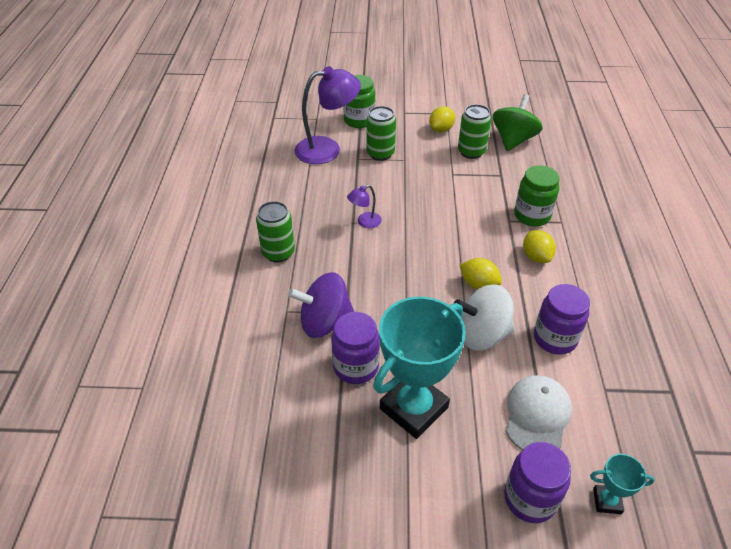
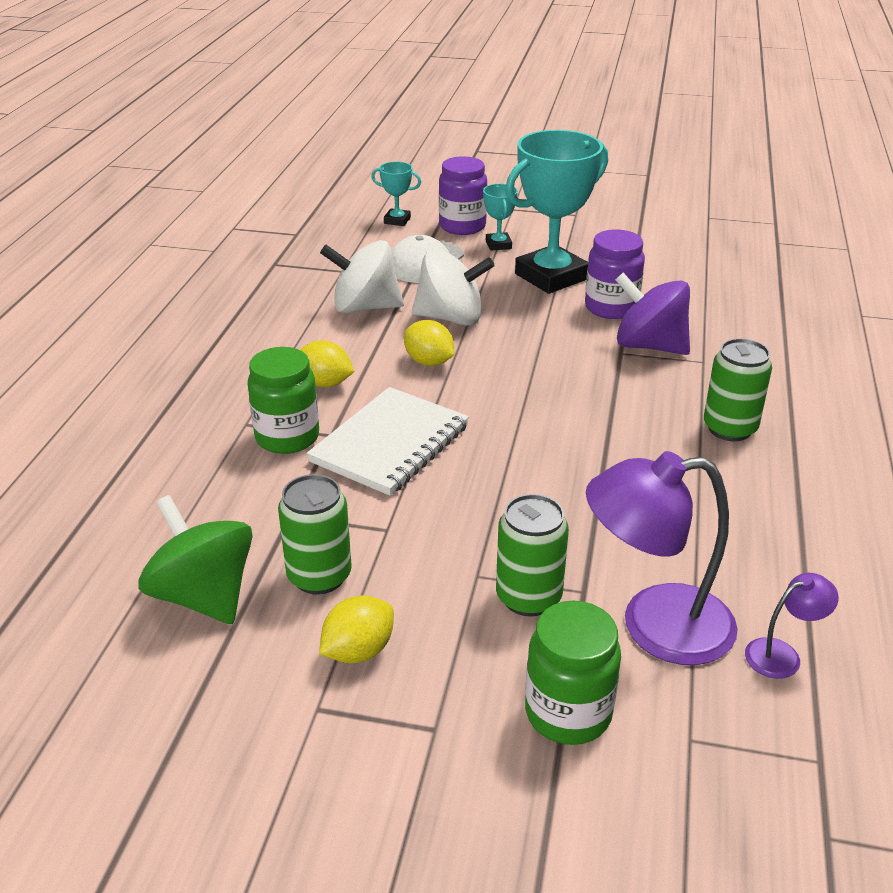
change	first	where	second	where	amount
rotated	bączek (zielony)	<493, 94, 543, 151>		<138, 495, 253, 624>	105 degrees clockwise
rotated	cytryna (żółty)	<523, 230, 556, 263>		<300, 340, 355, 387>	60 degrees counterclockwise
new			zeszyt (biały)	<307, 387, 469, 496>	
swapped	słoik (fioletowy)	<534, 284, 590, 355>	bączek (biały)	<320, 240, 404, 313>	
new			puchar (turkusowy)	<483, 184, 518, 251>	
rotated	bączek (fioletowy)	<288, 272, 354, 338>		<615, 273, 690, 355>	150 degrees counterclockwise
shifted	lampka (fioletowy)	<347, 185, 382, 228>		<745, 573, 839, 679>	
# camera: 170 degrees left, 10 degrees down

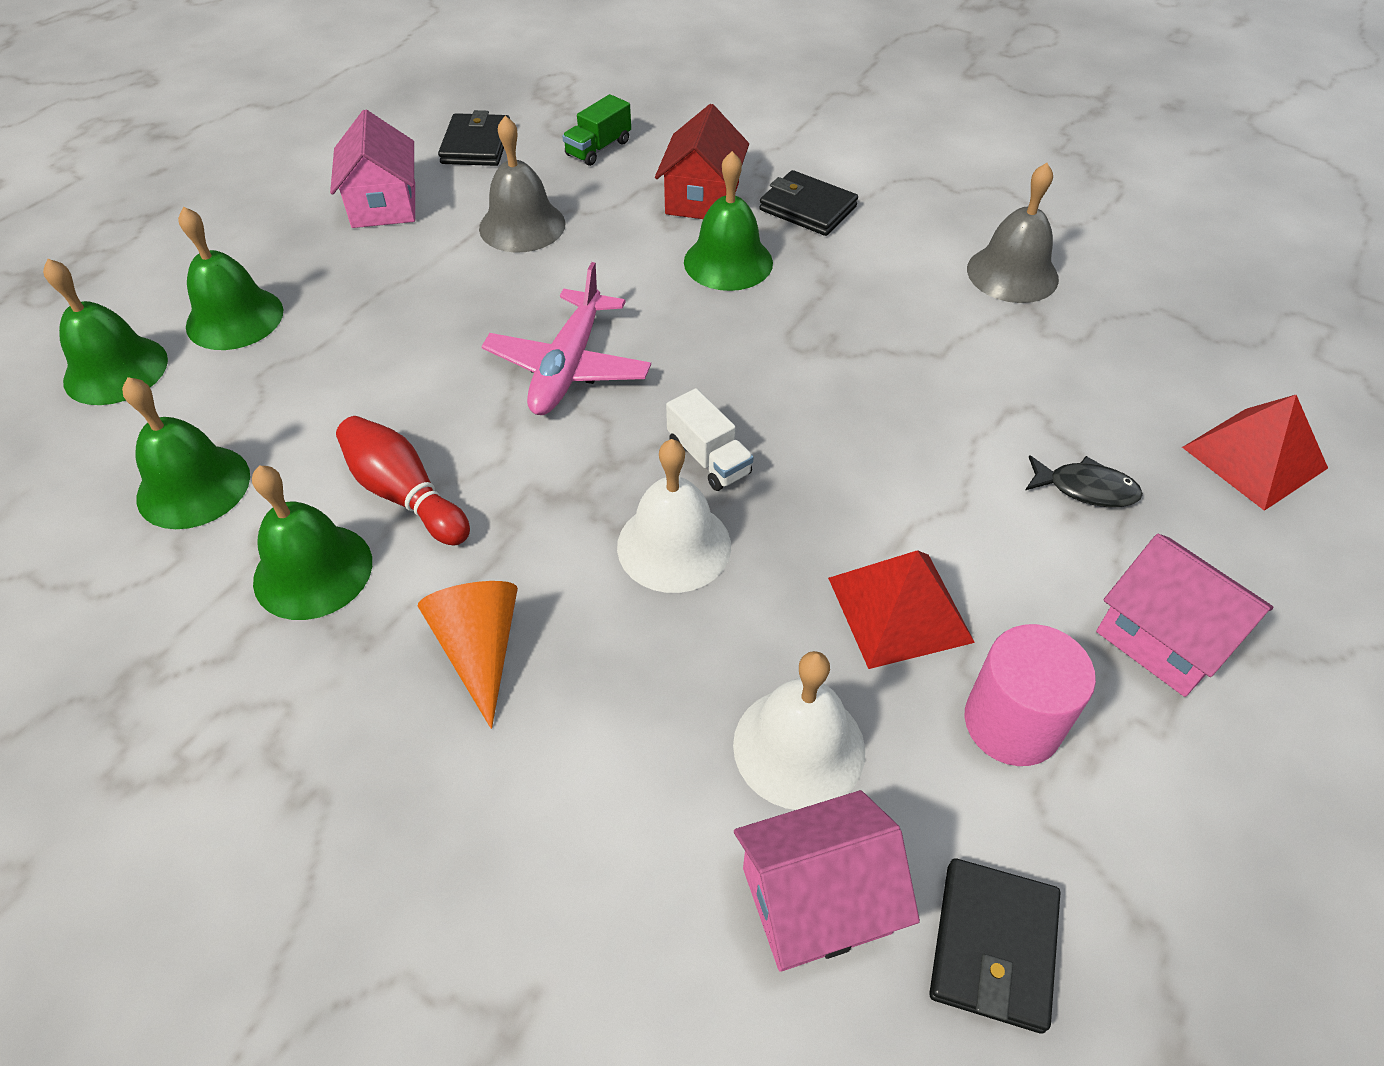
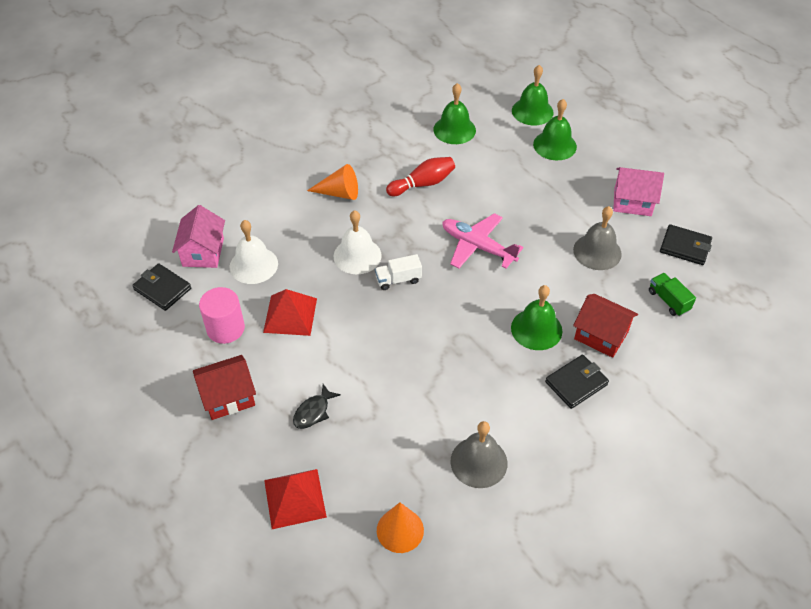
change	first	where	second	where	amount
repainted	domek (różowy)	<1096, 534, 1273, 697>	domek (czerwony)	<193, 355, 256, 420>	
new			stożek (pomarańczowy)	<377, 502, 424, 553>	
gone	dzwonek (zielony)	<252, 465, 372, 620>			
# camera: 110 degrees right, 0 degrees up

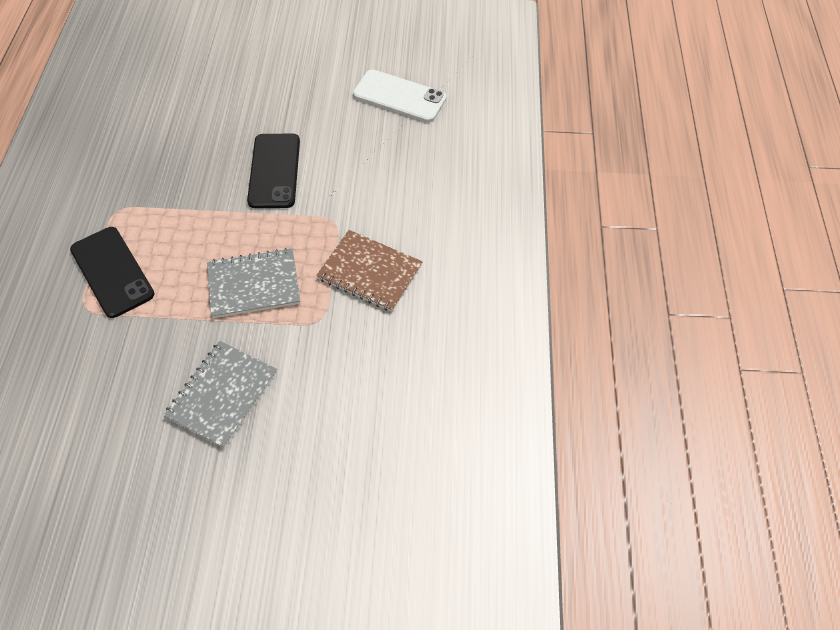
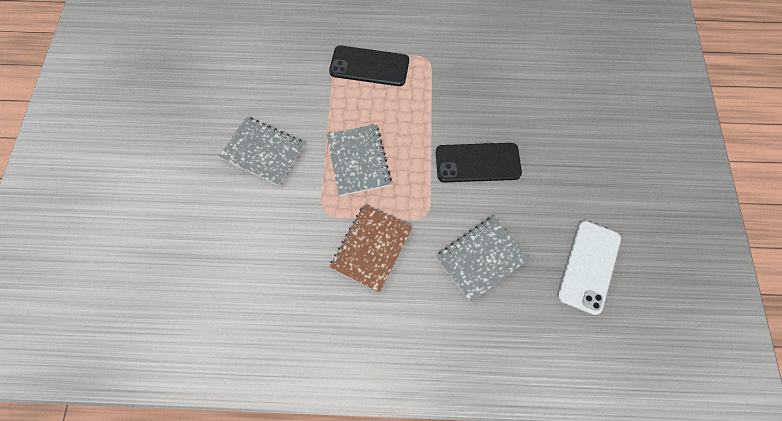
change	first	where	second	where	amount
rotated	telefon (czarny)	<70, 227, 155, 318>		<329, 46, 409, 86>	45 degrees clockwise
new			zeszyt (szary)	<436, 216, 529, 302>	
# camera: 90 degrees right, 10 degrees up

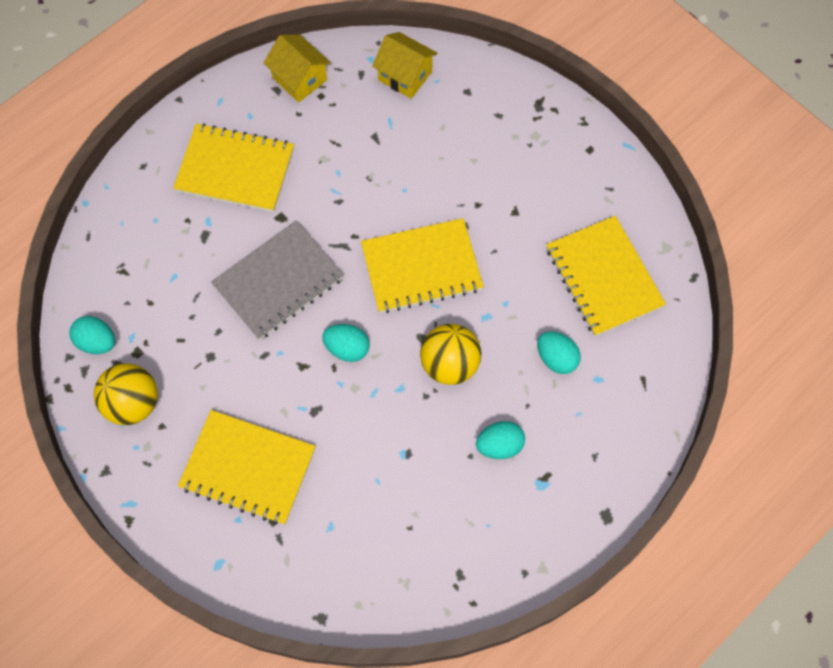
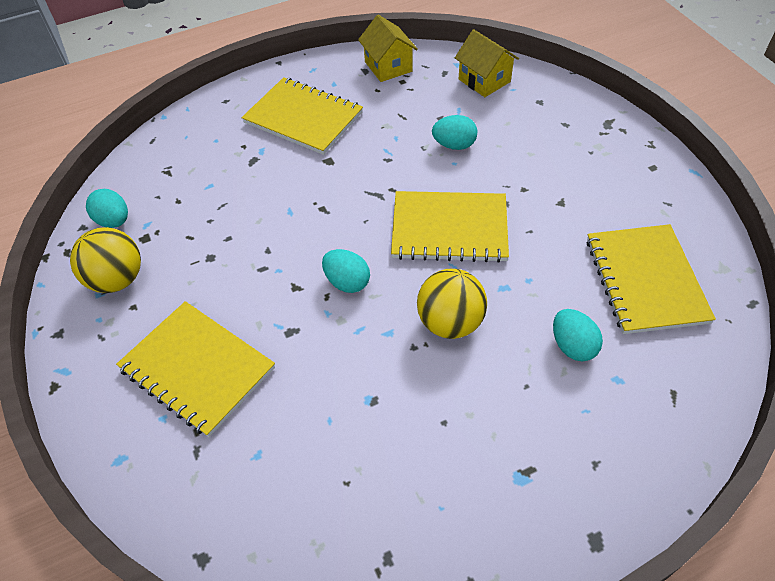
change	first	where	second	where	amount
shifted	jajko (turkusowy)	<476, 421, 525, 459>		<432, 115, 477, 150>	
gone	zeszyt (szary)	<211, 220, 344, 340>			
# camera: 20 degrees right, 15 degrees down

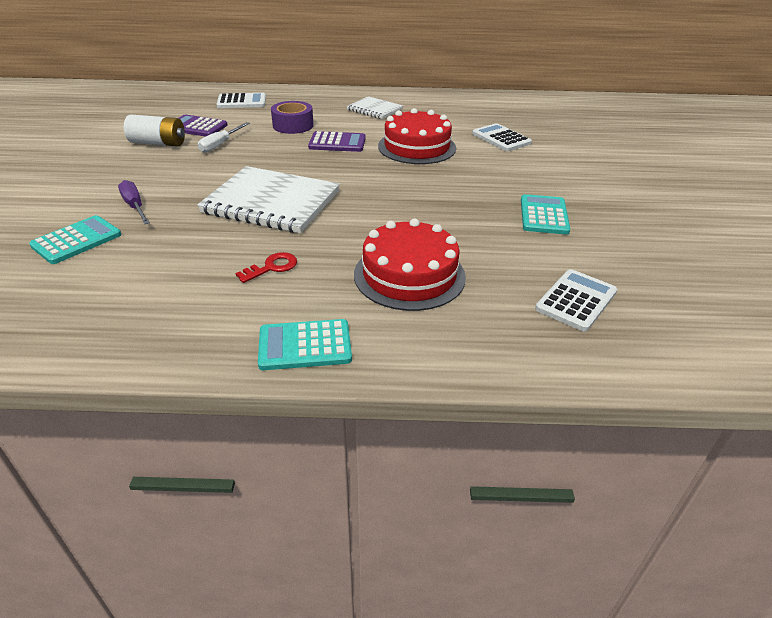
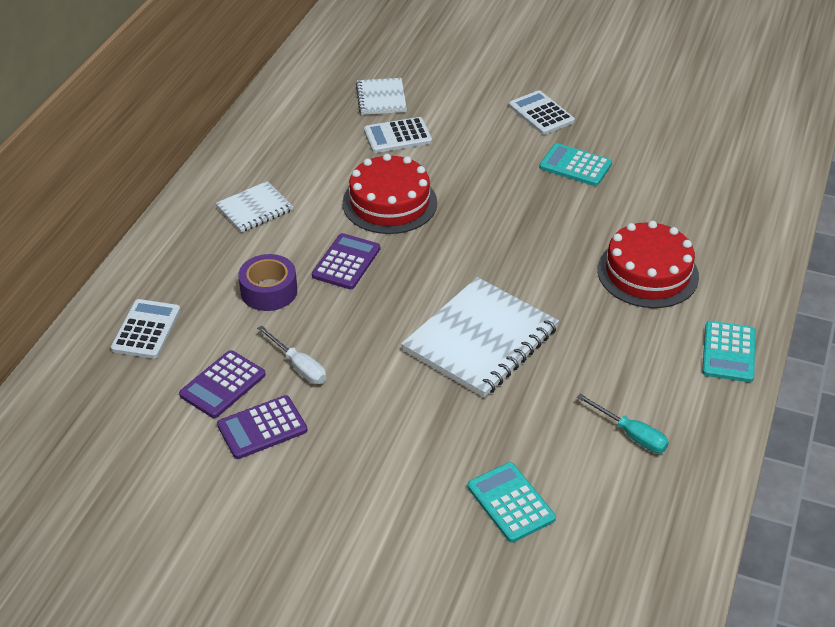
change	first	where	second	where	amount
swapped	bateria (biały)	<124, 115, 185, 147>	kalkulator (fioletowy)	<217, 395, 307, 459>	
new			zeszyt (biały)	<356, 78, 407, 115>	
shifted	kalkulator (biały)	<535, 269, 617, 332>		<509, 90, 575, 135>	
new			śrubokręt (turkusowy)	<577, 393, 669, 453>	
gone	śrubokręt (fioletowy)	<118, 180, 150, 224>			
gone	klucz (czerwony)	<236, 252, 297, 283>			
# camera: 70 degrees left, 5 degrees up

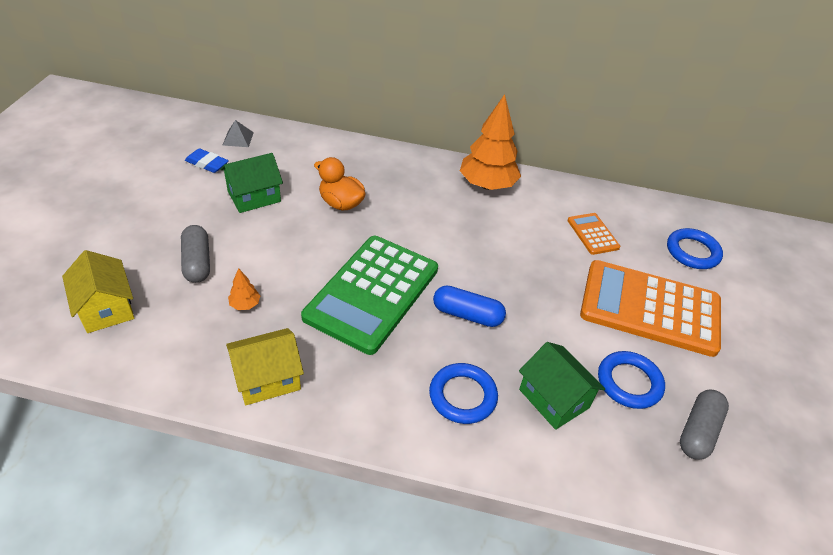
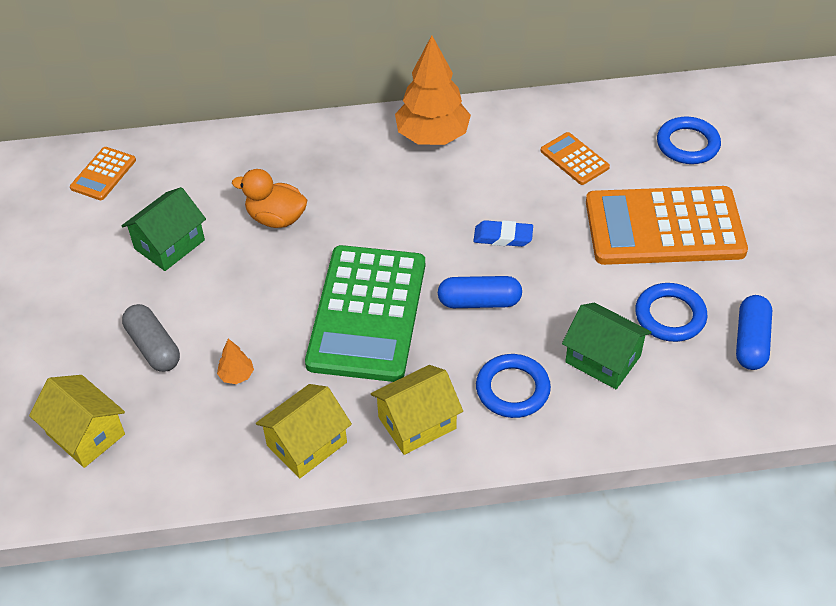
change	first	where	second	where	amount
swapped	piramida (szary)	<223, 120, 254, 147>	kalkulator (pomarańczowy)	<70, 147, 136, 200>	
new			domek (żółty)	<371, 365, 463, 455>	
shifted	gumka do mazania (niebieski)	<185, 148, 229, 173>		<474, 220, 533, 247>	
repainted	kapsułka (szary)	<680, 390, 729, 460>	kapsułka (niebieski)	<736, 295, 772, 370>	
# camera: 15 degrees left, 5 degrees up

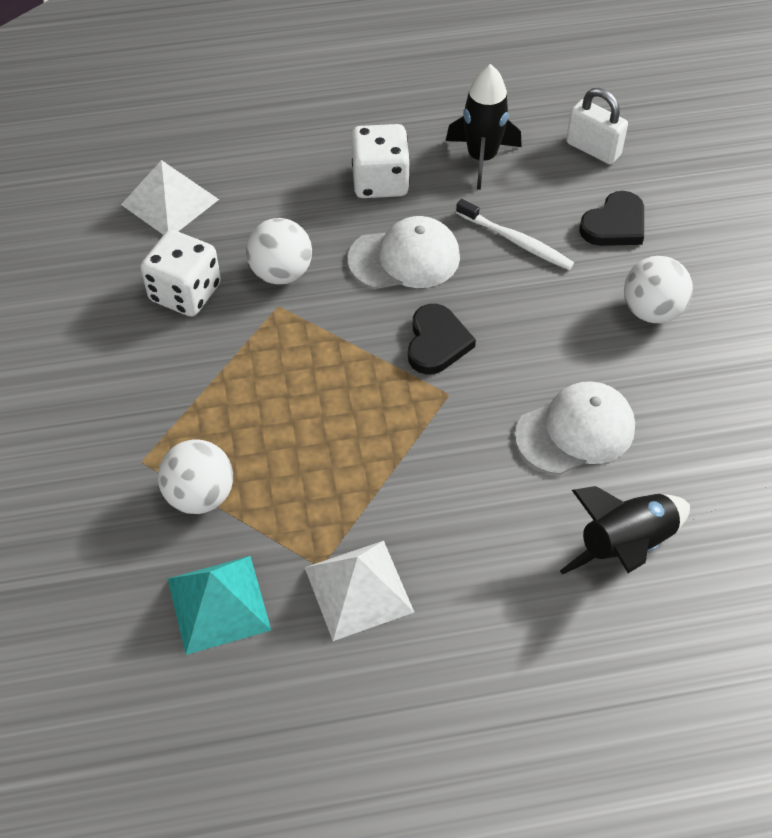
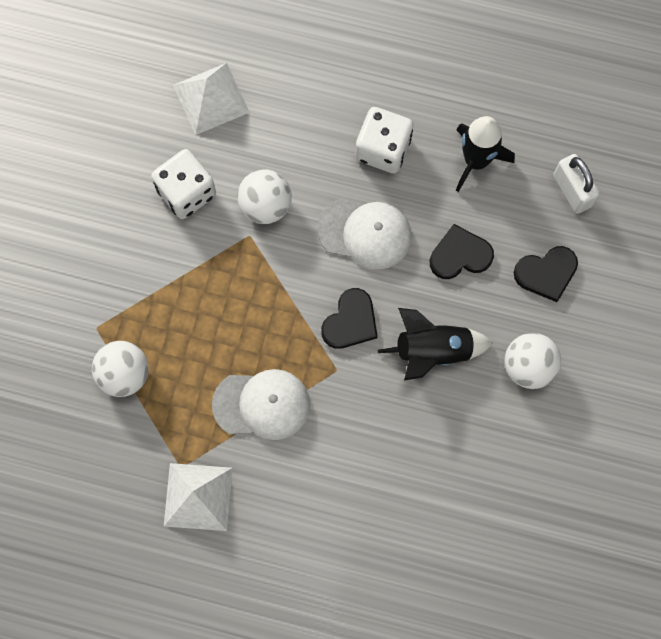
change	first	where	second	where	amount
shifted	czapka (biały)	<515, 381, 635, 475>		<212, 369, 310, 440>	
shifted	rakieta (czarny)	<560, 486, 690, 574>		<378, 308, 493, 380>	
swapped	szczoteczka do zębów (biały)	<456, 199, 574, 270>	serce (czarny)	<430, 224, 494, 279>	
gone	piramida (turkusowy)	<168, 556, 271, 655>			
# camera: 25 degrees right, 20 degrees up

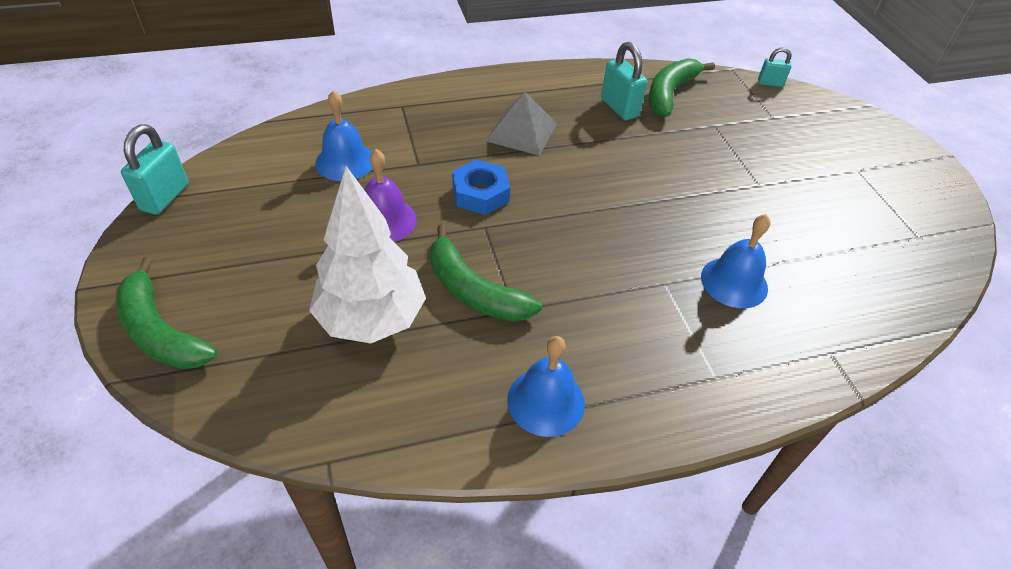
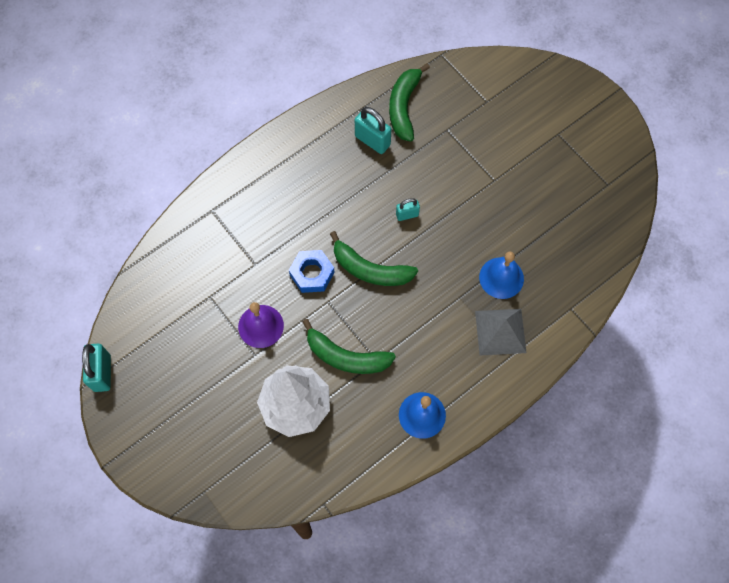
change	first	where	second	where	amount
shifted	banan (zielony)	<116, 257, 217, 369>		<330, 231, 418, 286>	
shifted	kłódka (turkusowy)	<758, 47, 791, 87>		<396, 198, 420, 221>	
shifted	piramida (szary)	<486, 92, 557, 156>		<475, 309, 527, 355>	
gone	dzwonek (niebieski)	<315, 90, 373, 181>			
# camera: 20 degrees left, 20 degrees up

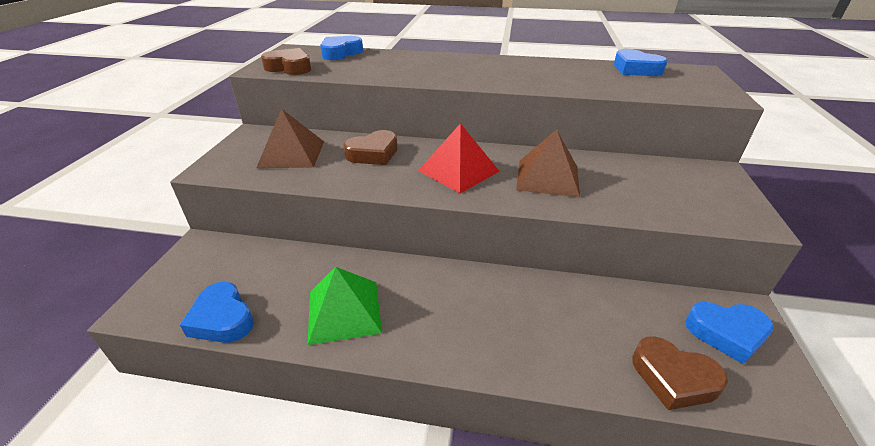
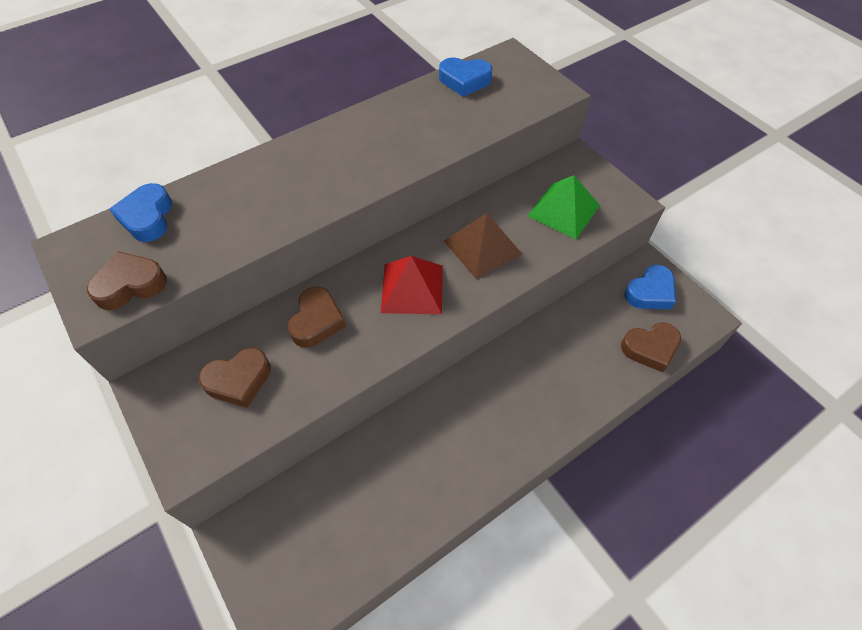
change	first	where	second	where	amount
swapped	piramida (brązowy)	<256, 108, 324, 168>	serce (brązowy)	<199, 348, 271, 408>	
shifted	piramida (zielony)	<308, 267, 382, 345>		<527, 175, 600, 239>	
gone	serce (niebieski)	<180, 282, 254, 343>			
# camera: 45 degrees left, 20 degrees up

